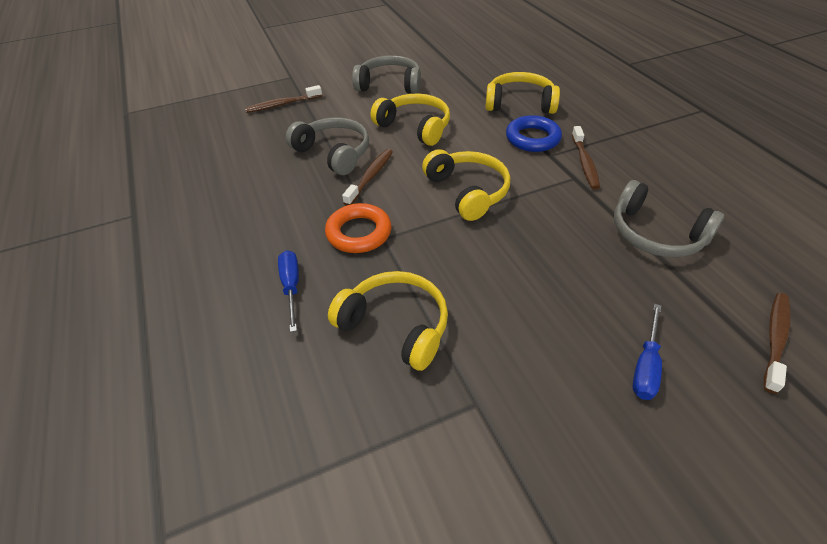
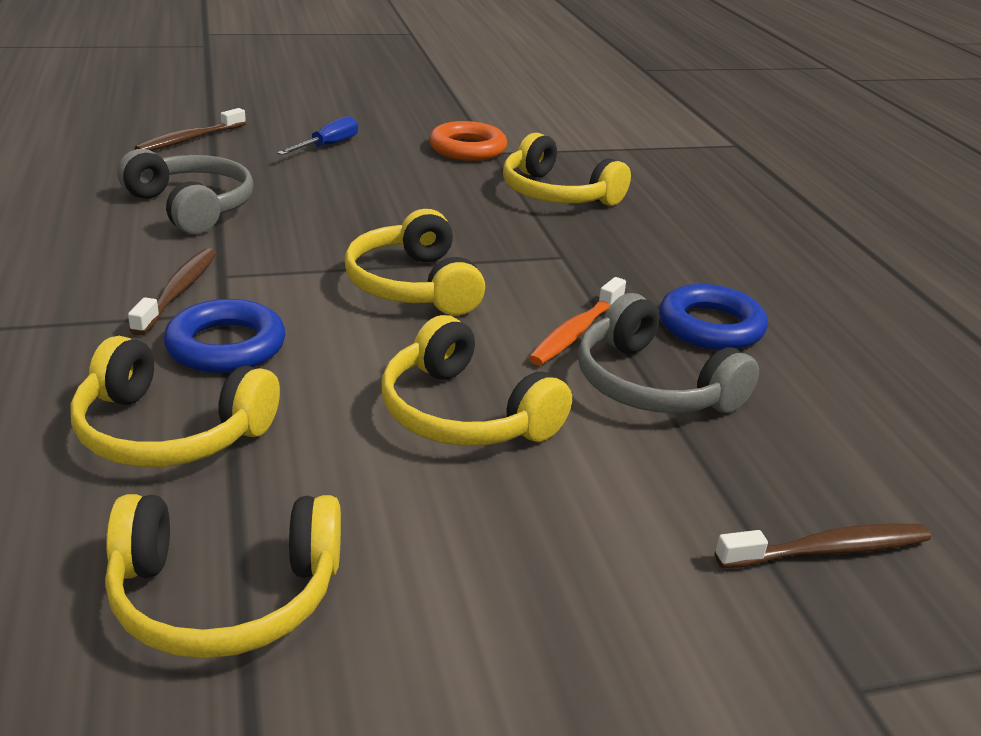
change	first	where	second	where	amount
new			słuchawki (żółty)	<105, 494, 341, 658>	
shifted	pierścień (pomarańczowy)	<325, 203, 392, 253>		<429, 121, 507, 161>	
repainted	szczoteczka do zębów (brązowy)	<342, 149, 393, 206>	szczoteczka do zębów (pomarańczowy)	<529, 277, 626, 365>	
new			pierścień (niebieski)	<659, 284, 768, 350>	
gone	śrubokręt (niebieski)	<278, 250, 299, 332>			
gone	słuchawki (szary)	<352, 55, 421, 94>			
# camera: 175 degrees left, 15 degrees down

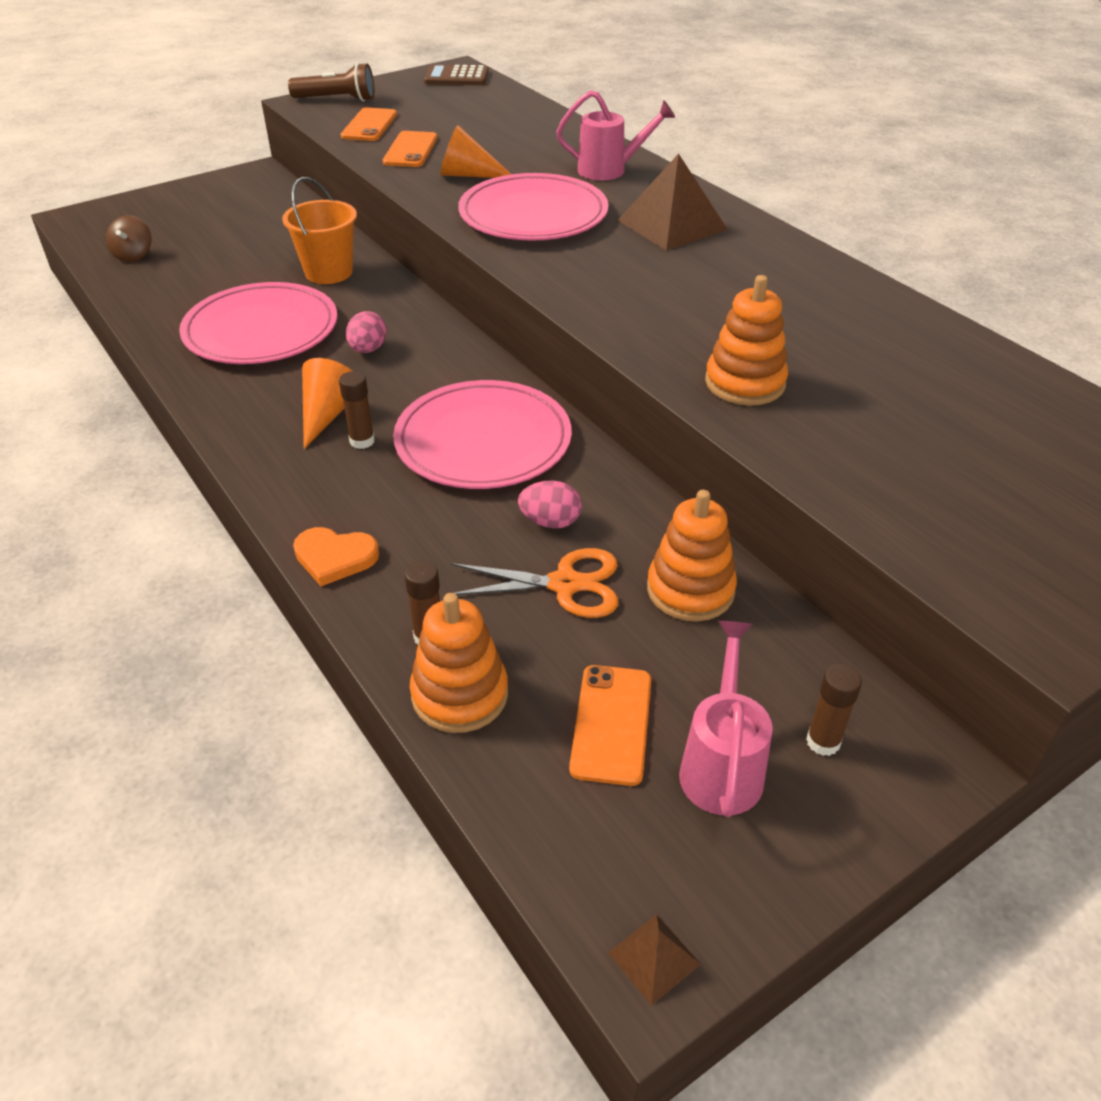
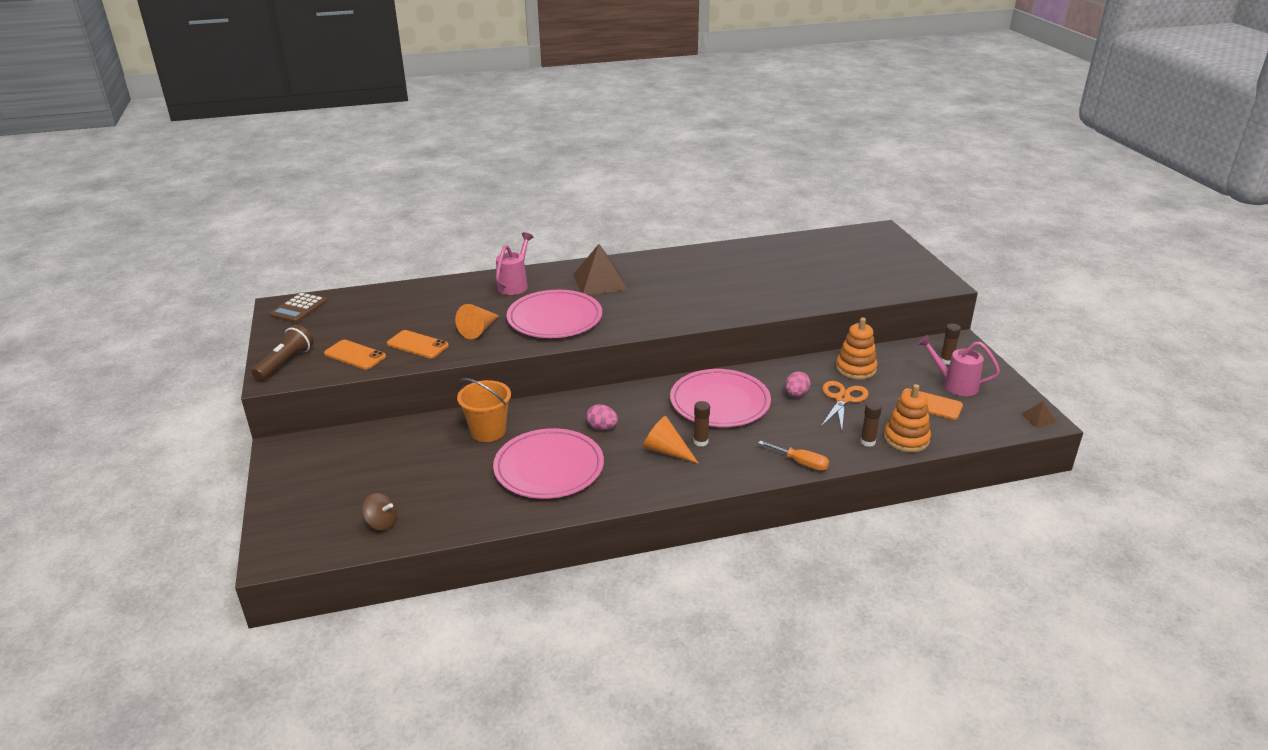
change	first	where	second	where	amount
swapped	serce (pomarańczowy)	<293, 527, 379, 586>	śrubokręt (pomarańczowy)	<758, 441, 829, 471>	
gone	zabawka nakładanka (pomarańczowy)	<705, 275, 788, 406>			
# camera: 70 degrees left, 10 degrees down

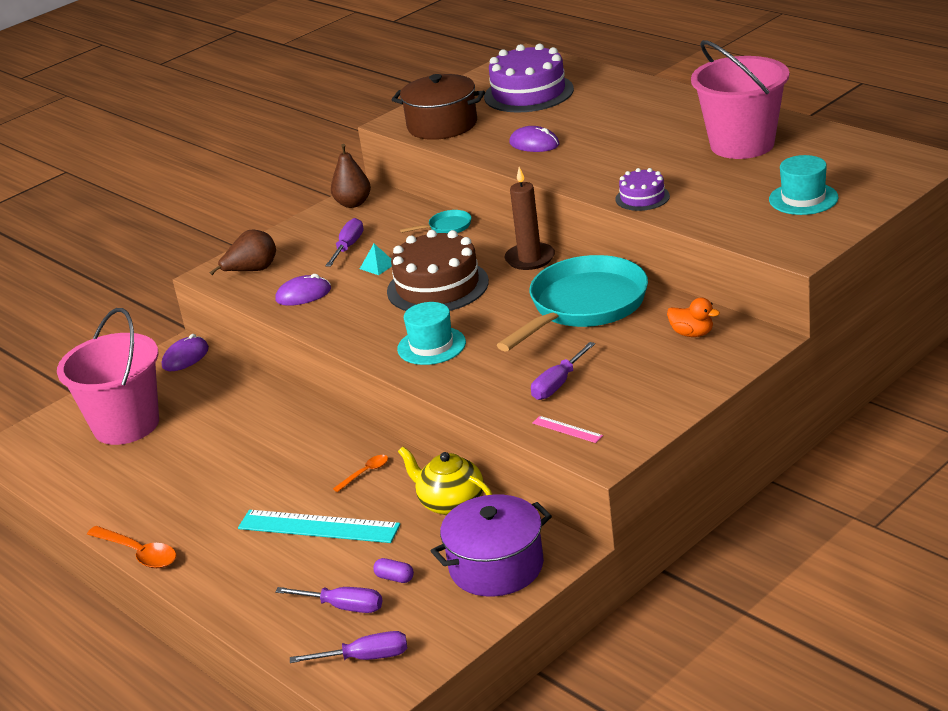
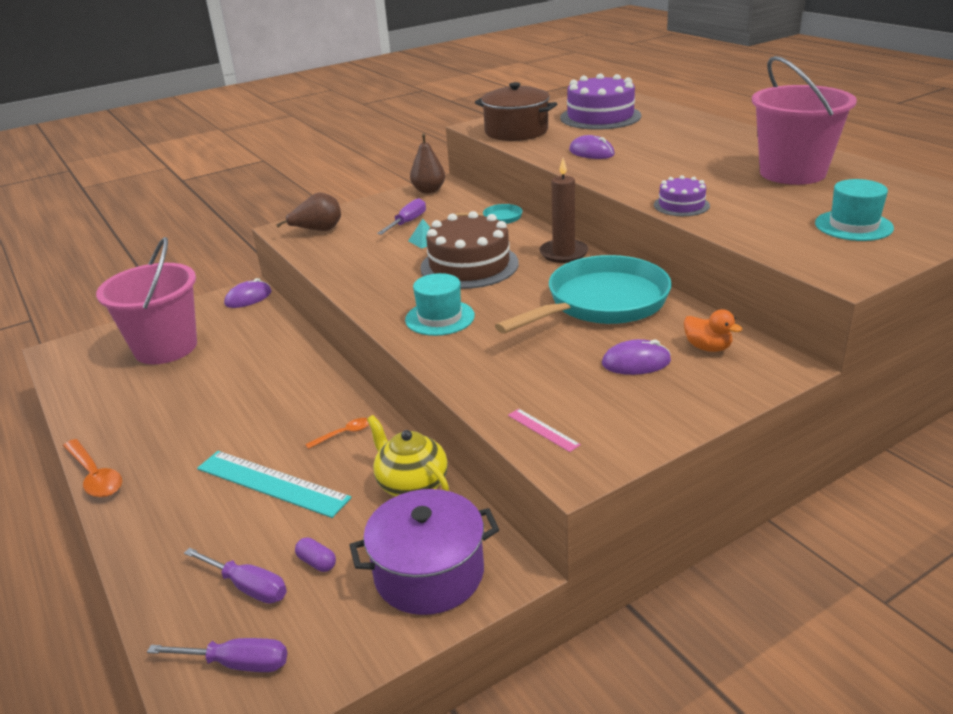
change	first	where	second	where	amount
shifted	myszka (fioletowy)	<275, 274, 331, 306>		<602, 339, 671, 375>	
gone	śrubokręt (fioletowy)	<531, 342, 595, 400>			
# camera: 10 degrees right, 0 degrees up

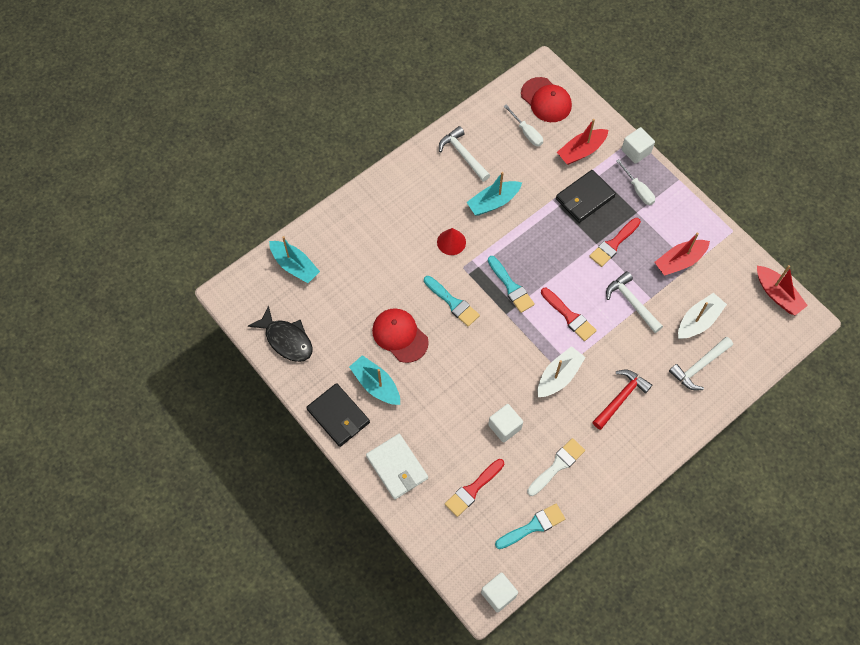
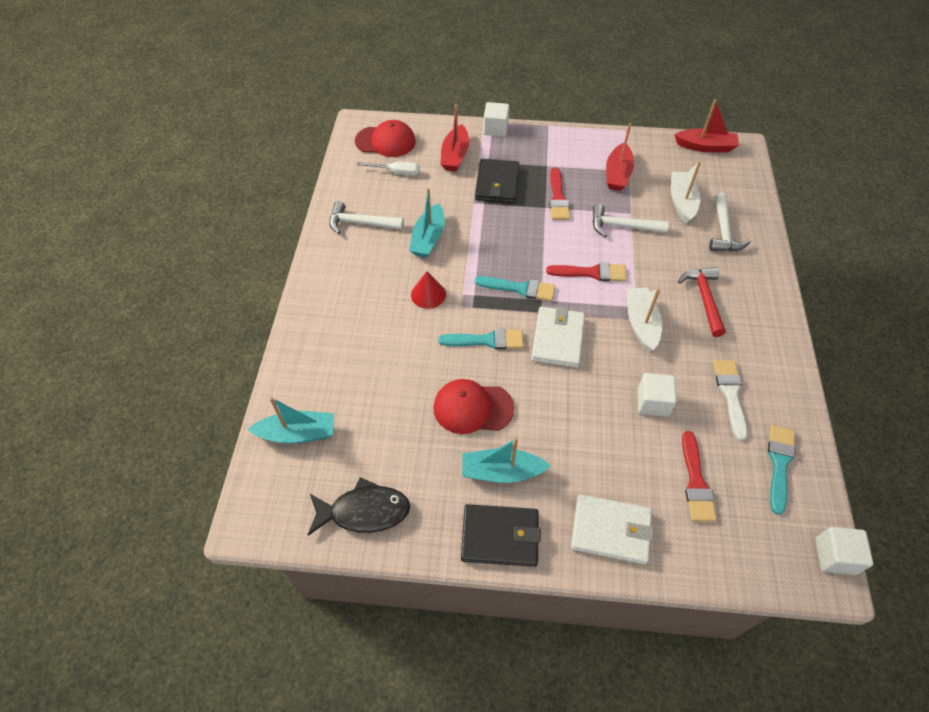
change	first	where	second	where	amount
new			portfel (biały)	<531, 306, 585, 368>	
gone	śrubokręt (biały)	<616, 159, 655, 205>			
# camera: 45 degrees left, 10 degrees down

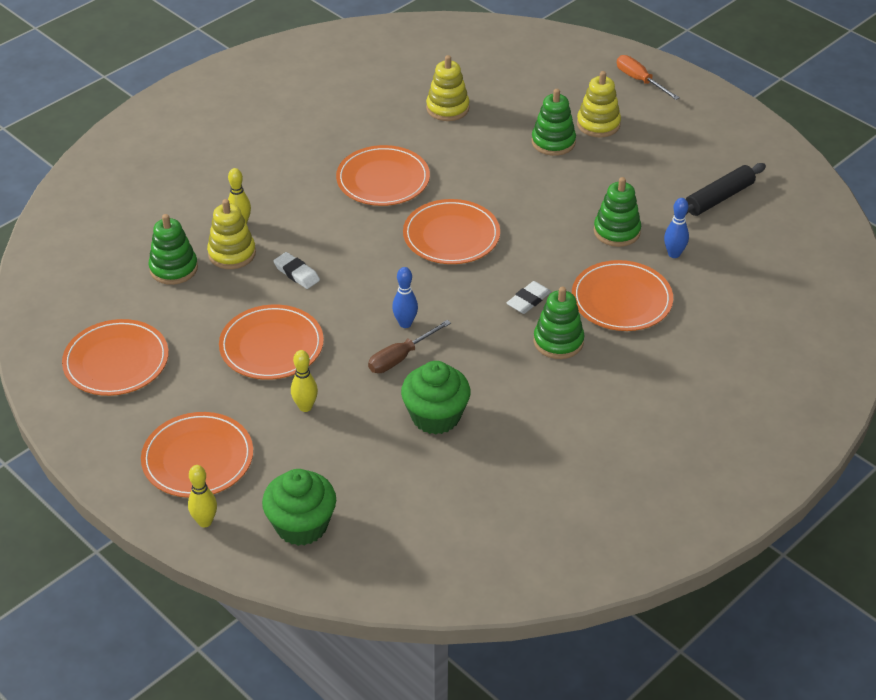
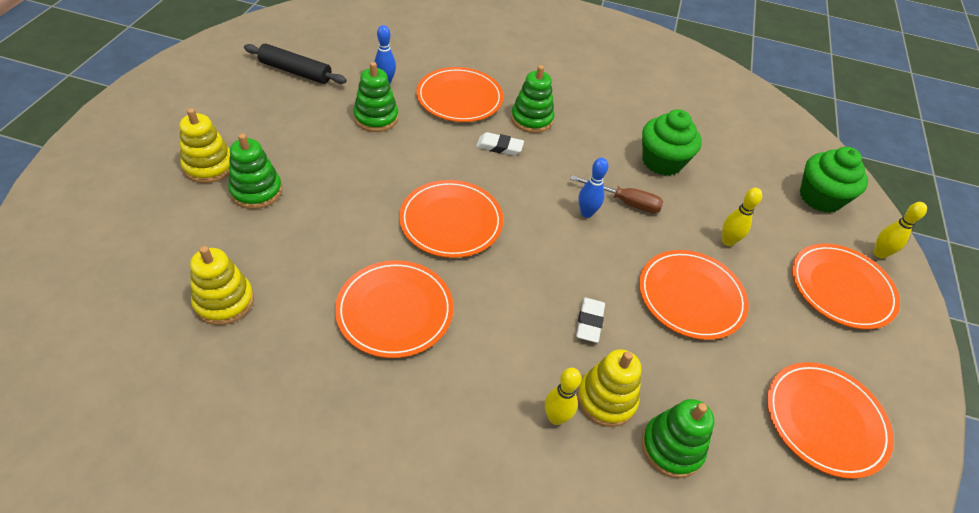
change	first	where	second	where	amount
gone	śrubokręt (pomarańczowy)	<617, 55, 680, 100>			
# camera: 125 degrees left, 5 degrees up

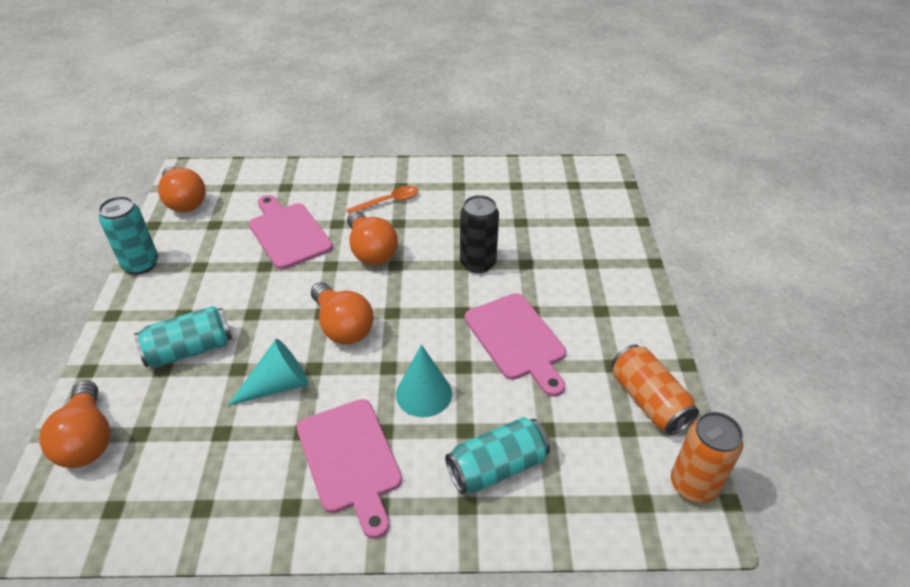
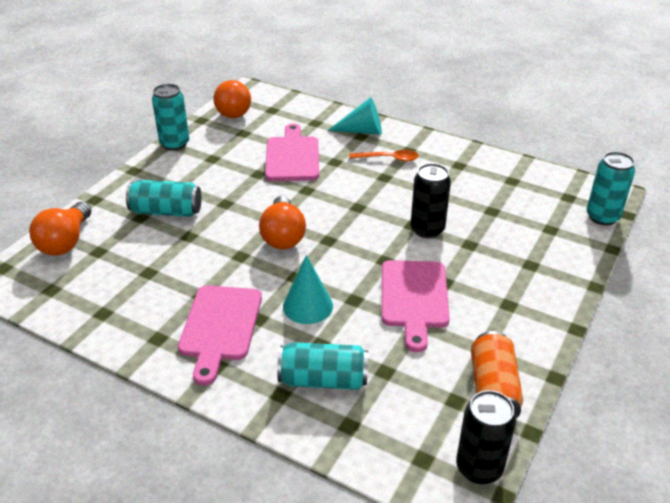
change	first	where	second	where	amount
shifted	stożek (turkusowy)	<228, 339, 309, 405>		<328, 97, 382, 135>	
repainted	puszka (pomarańczowy)	<671, 412, 743, 503>	puszka (czarny)	<456, 390, 516, 484>	
new			puszka (turkusowy)	<587, 151, 635, 225>	
gone	żarówka (pomarańczowy)	<347, 211, 398, 265>			
# camera: 30 degrees right, 5 degrees down

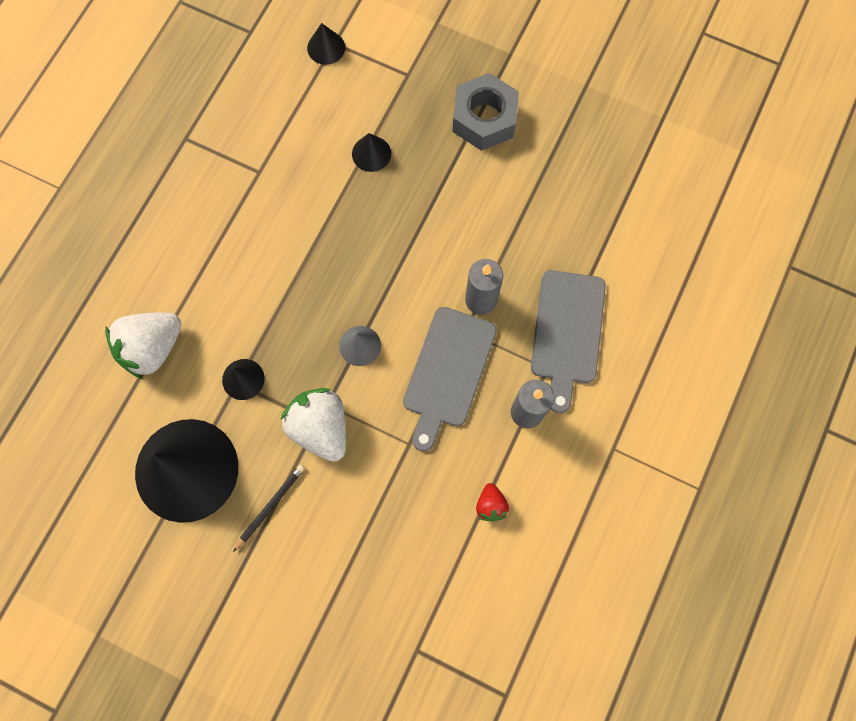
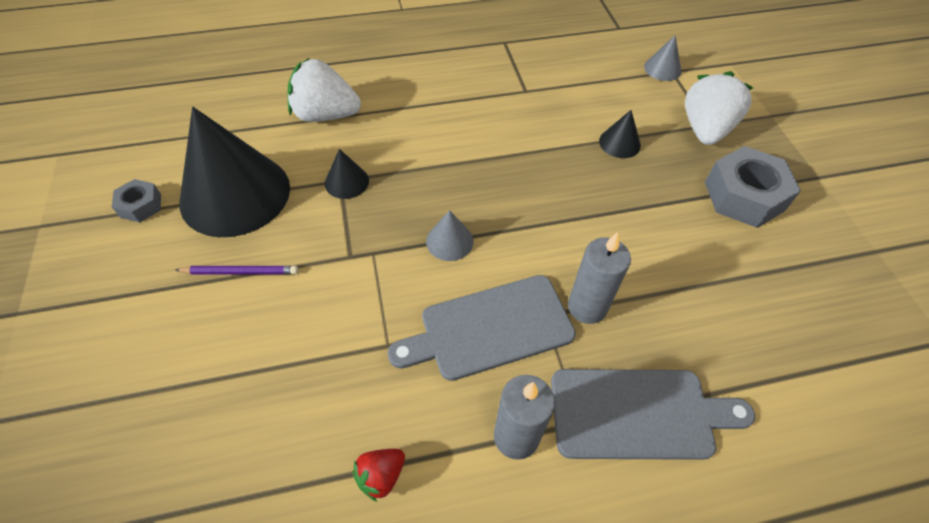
change	first	where	second	where	amount
new			nakrętka (szary)	<112, 179, 161, 223>	
repainted	ołówek (czarny)	<233, 464, 305, 552>	ołówek (fioletowy)	<175, 266, 298, 275>	
rotated	deska do krojenia (szary)	<531, 270, 606, 413>		<551, 369, 755, 460>	150 degrees counterclockwise
repainted	stożek (czarny)	<307, 23, 345, 65>	stożek (szary)	<644, 35, 681, 81>	
shifted	truskawka (biały)	<280, 388, 346, 462>		<685, 71, 753, 145>	
# camera: 50 degrees right, 20 degrees down

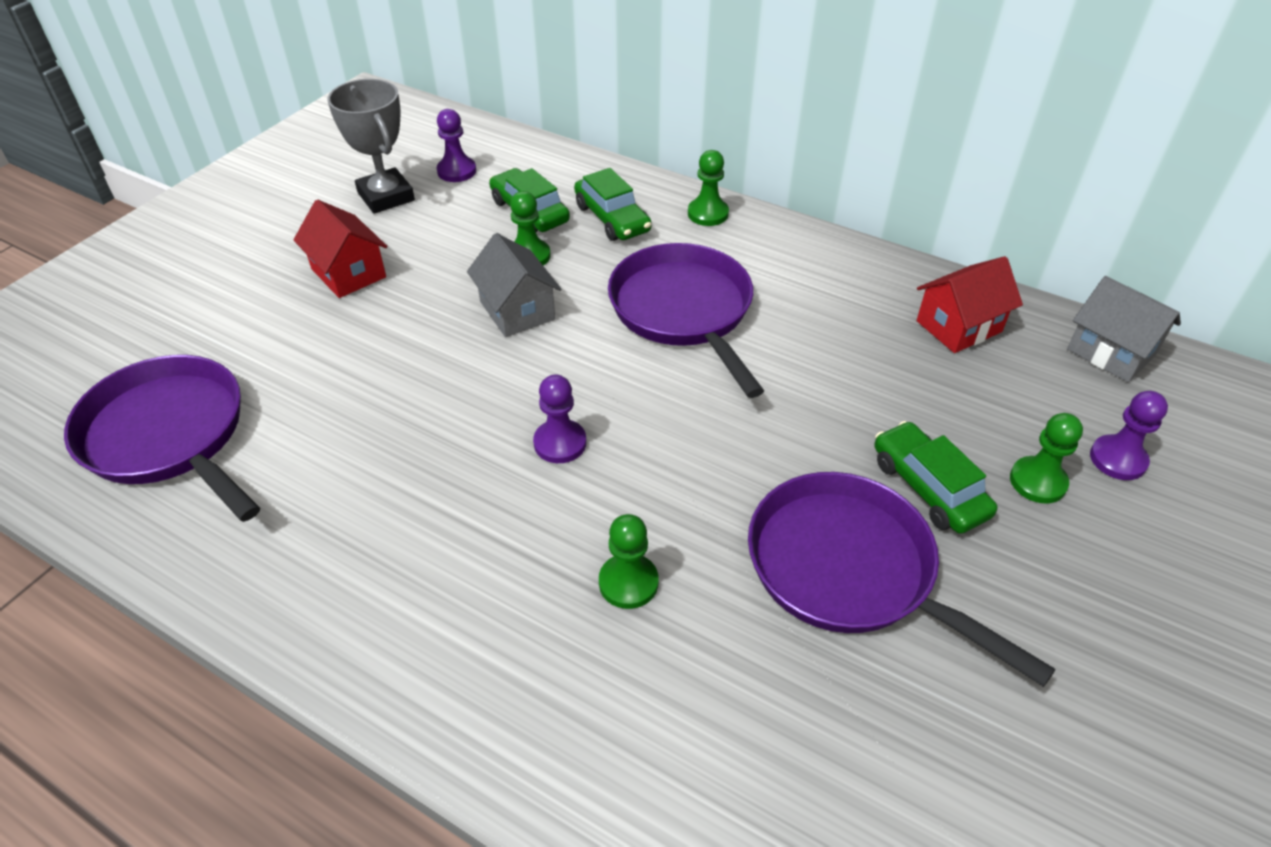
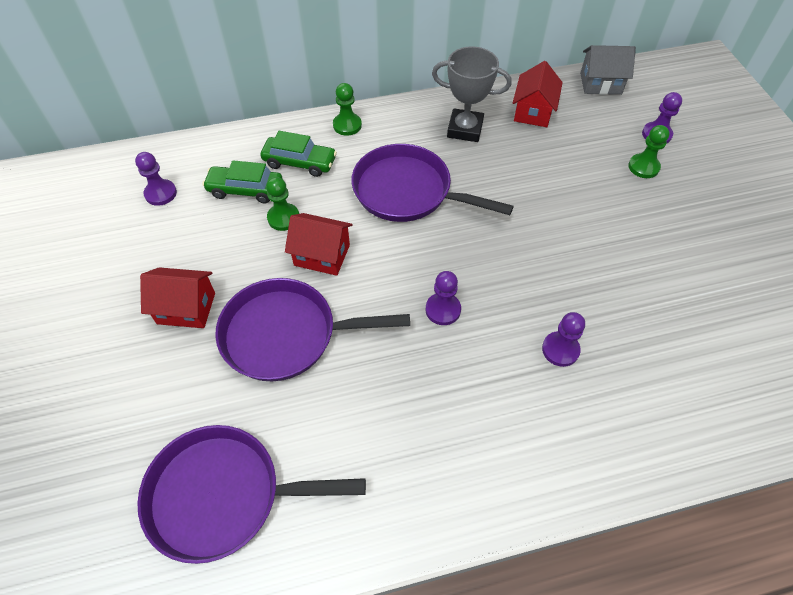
change	first	where	second	where	amount
shifted	patelnia (fioletowy)	<748, 472, 1056, 687>		<215, 278, 410, 381>	
repainted	domek (szary)	<467, 233, 562, 337>	domek (czerwony)	<285, 213, 353, 276>	
shifted	puchar (szary)	<327, 79, 415, 214>		<432, 46, 511, 142>	
repainted	pionek (zielony)	<599, 514, 659, 609>	pionek (fioletowy)	<542, 312, 585, 367>	
gone	samochód (zielony)	<874, 421, 997, 534>			
# camera: 45 degrees left, 10 degrees up

